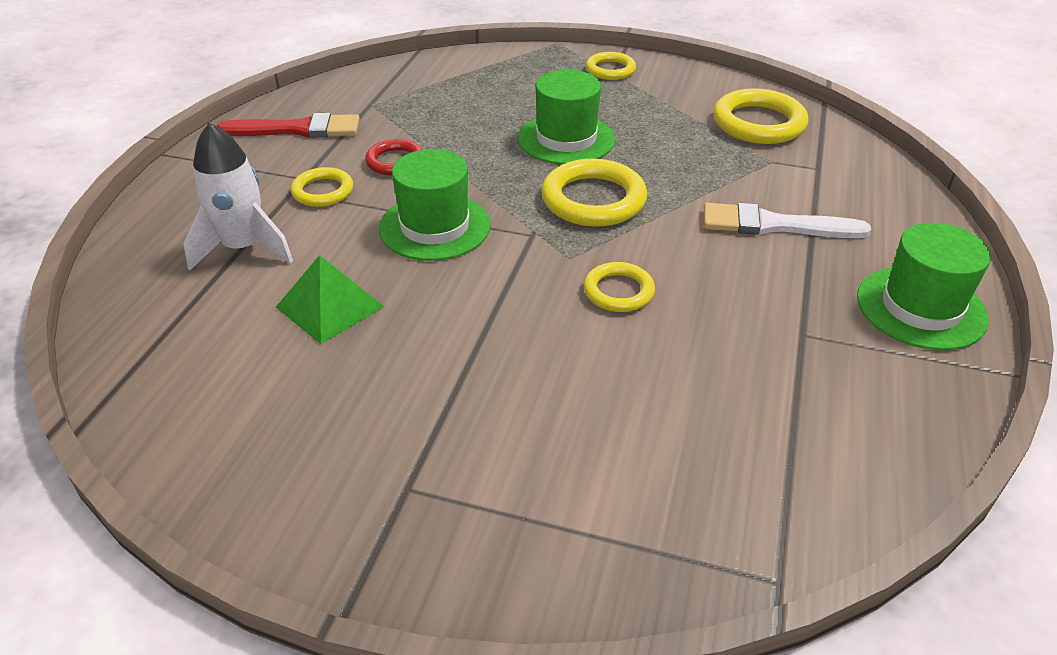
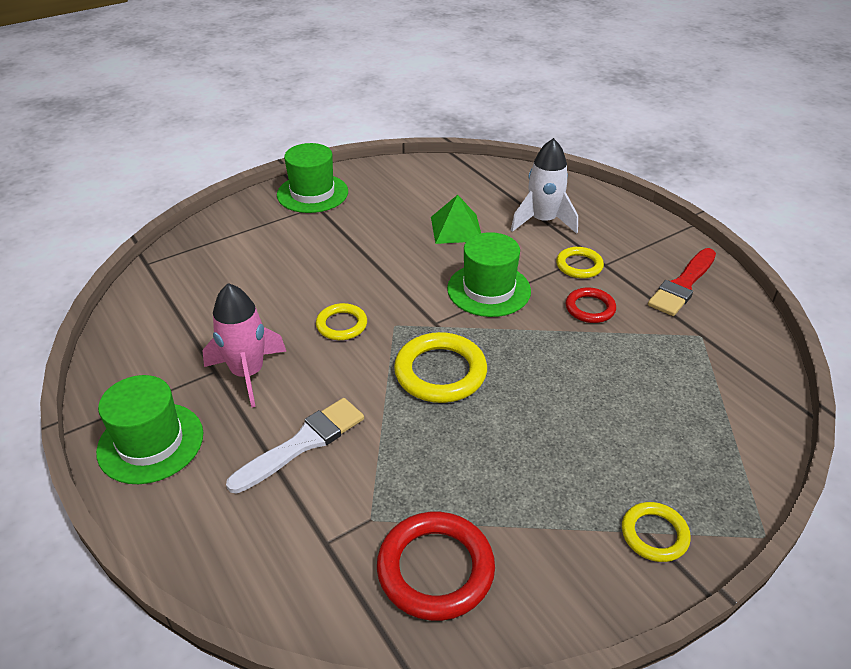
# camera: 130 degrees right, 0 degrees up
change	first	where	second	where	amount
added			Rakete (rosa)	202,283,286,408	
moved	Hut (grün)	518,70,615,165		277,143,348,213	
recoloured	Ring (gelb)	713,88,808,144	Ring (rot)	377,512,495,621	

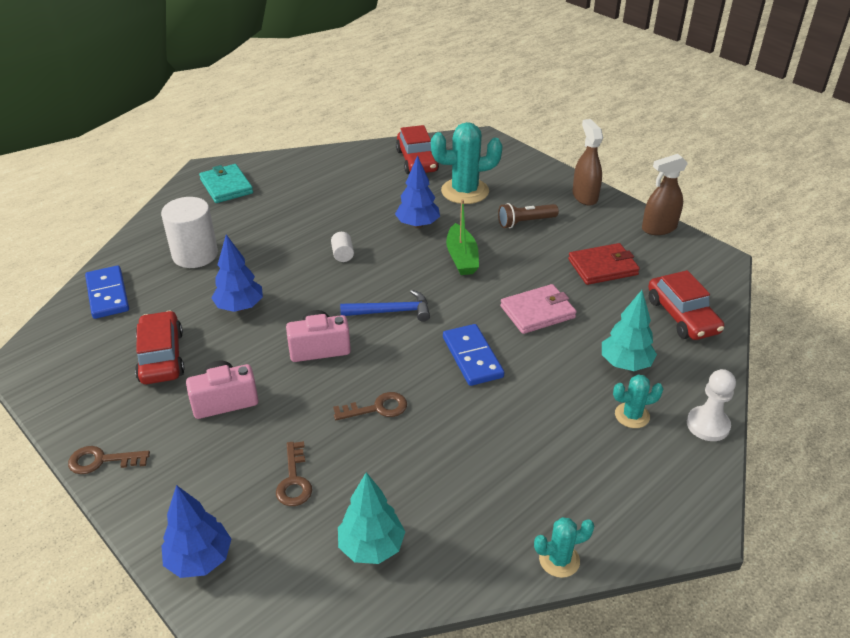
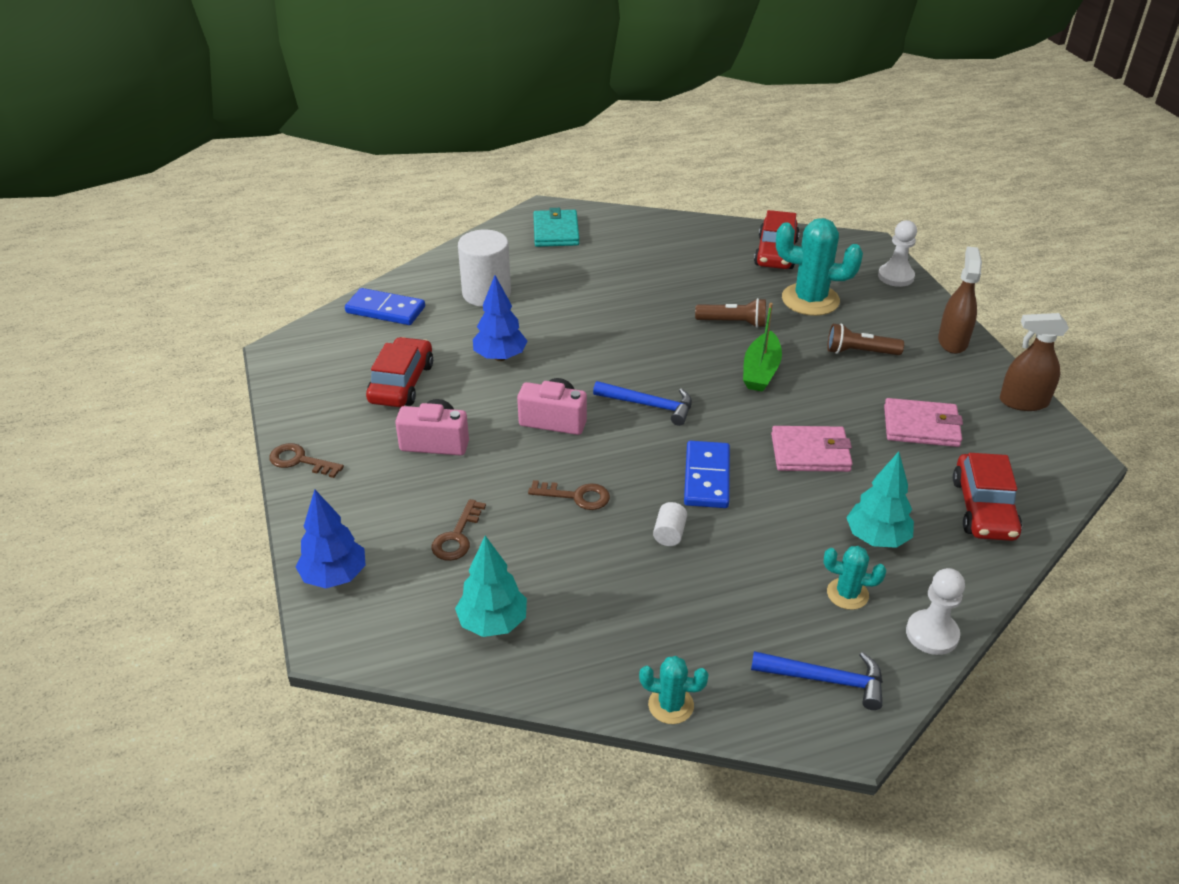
# camera: 25 degrees right, 0 degrees up
change	first	where	second	where	amount
turned	Dominostein (blau)	85,265,129,319		345,288,425,325	75 degrees counterclockwise
moved	Vollzylinder (weiß)	331,232,354,262		653,502,687,546	
replaced	Baum (blau)	395,155,440,228	Taschenlampe (braun)	695,298,766,328	
added			Hammer (blau)	751,651,883,710	
added			Bauer (weiß)	878,220,917,287	
recoloured	Geldbörse (rot)	568,243,640,285	Geldbörse (rosa)	884,398,963,447	

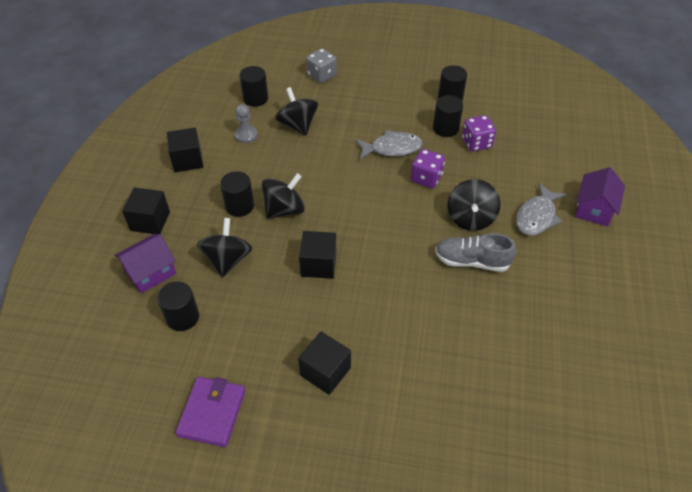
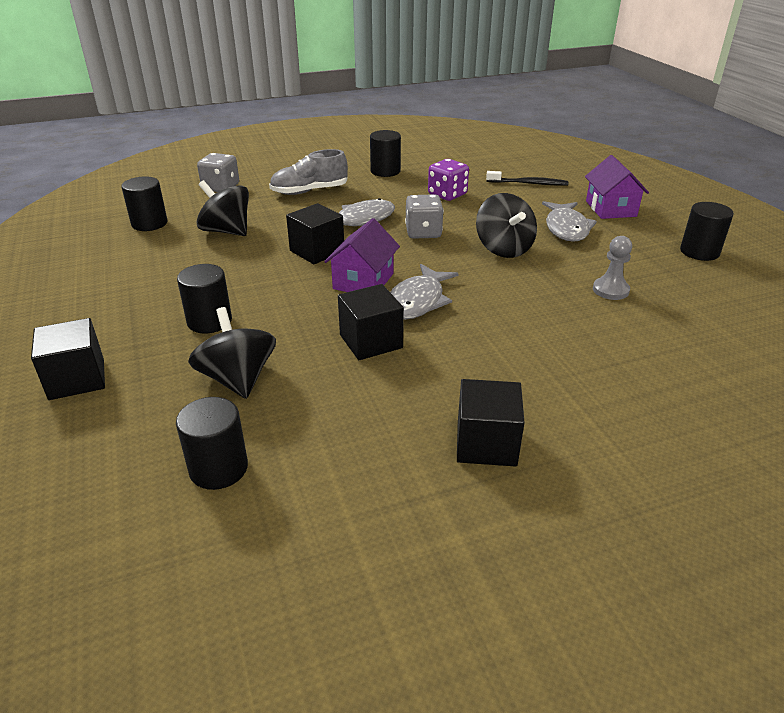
# camera: 30 degrees left, 15 degrees down
change	first	where	second	where	amount
moved	Schuh (grau)	435,233,516,272		269,149,348,195	
moved	Kubus (schwarz)	166,128,203,172		286,203,344,264	
moved	Haus (lila)	114,234,176,294		324,218,400,292	
added			Fisch (grau)	390,264,459,320	
recoloured	Spielwürfel (lila)	411,149,445,188	Spielwürfel (grau)	405,194,444,239	
added			Zahnbürste (schwarz)	486,171,568,185	
moved	Bauer (grau)	235,104,258,143		593,236,632,300	
moved	Vollzylinder (schwarz)	433,95,463,137		680,202,734,261	
removed	Geldbörse (lila)	176,377,246,447			
removed	Kreisel (schwarz)	262,173,305,219			

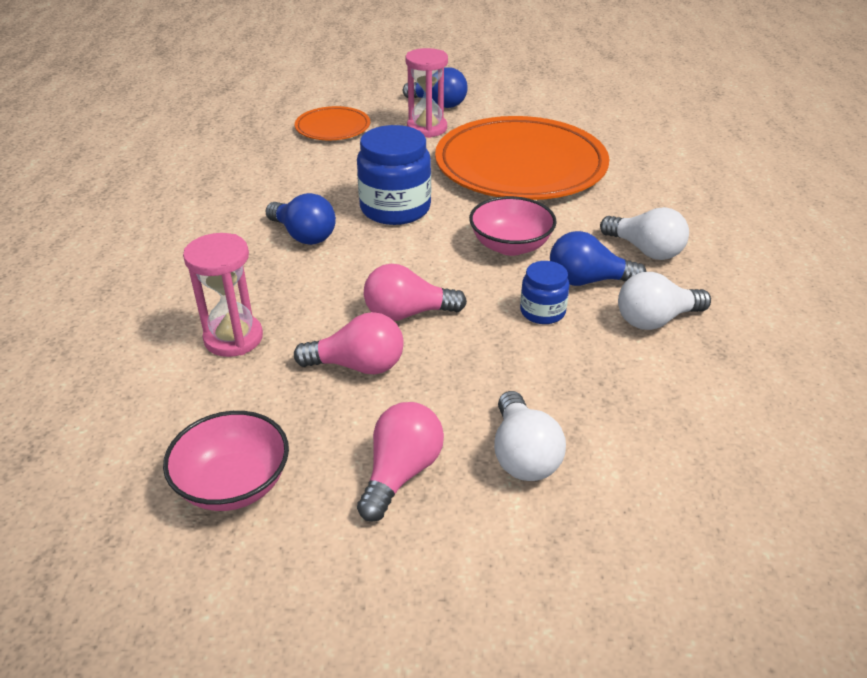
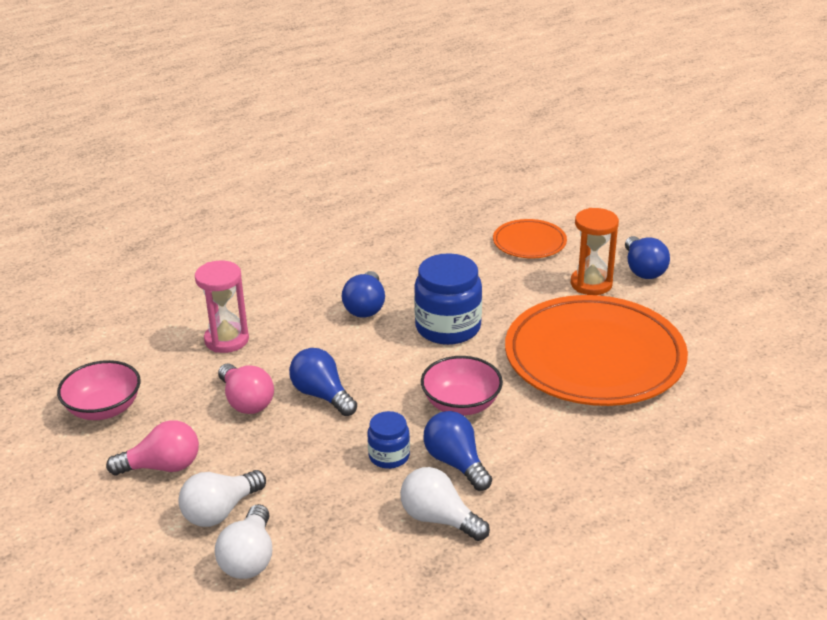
# camera: 55 degrees right, 5 degrees down
change	first	where	second	where	amount
moved	Glühbirne (weiß)	600,207,689,260		215,504,272,579	
recoloured	Glühbirne (rosa)	364,264,467,321	Glühbirne (blau)	289,348,357,416	
recoloured	Sanduhr (rosa)	405,48,448,138	Sanduhr (orange)	571,208,619,295	

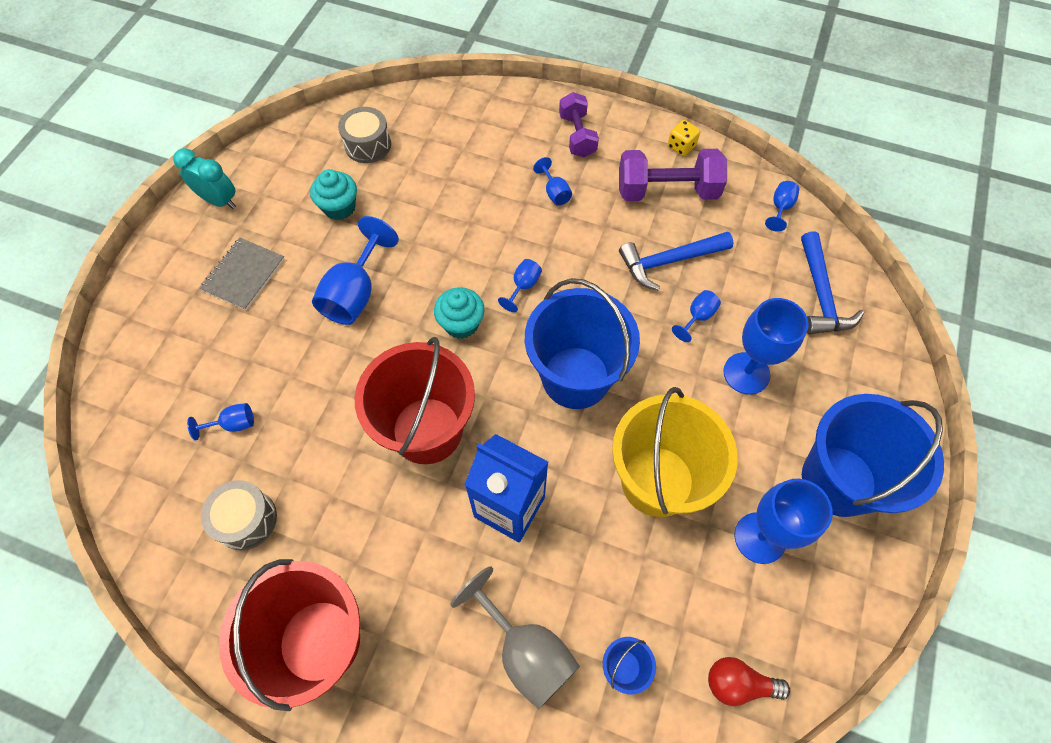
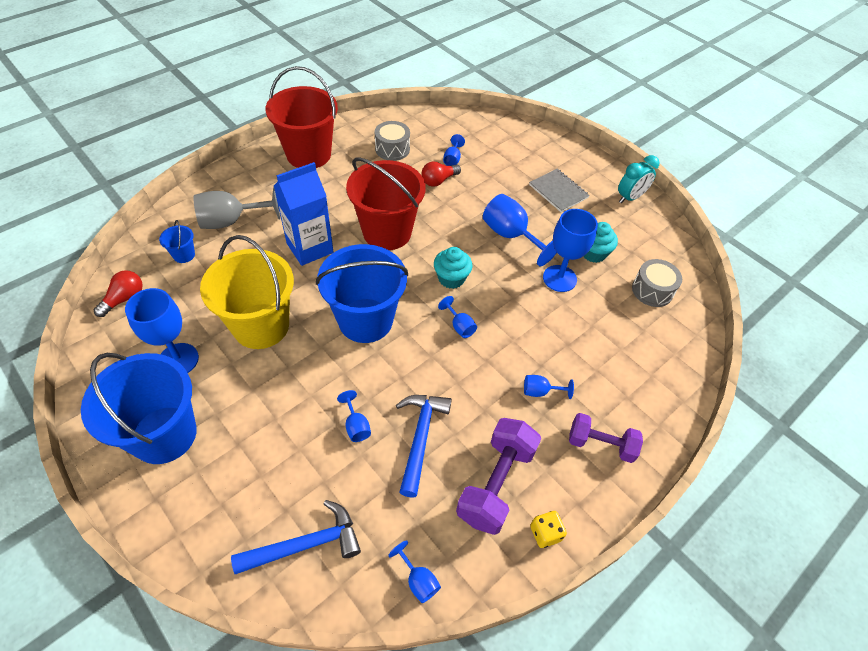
# camera: 115 degrees right, 10 degrees down
change	first	where	second	where	amount
turned	Hammer (blau)	801,231,864,334		231,500,361,574	135 degrees clockwise
added			Glühbirne (rot)	421,162,461,187	
moved	Kelch (blau)	723,298,809,395		543,209,598,292	

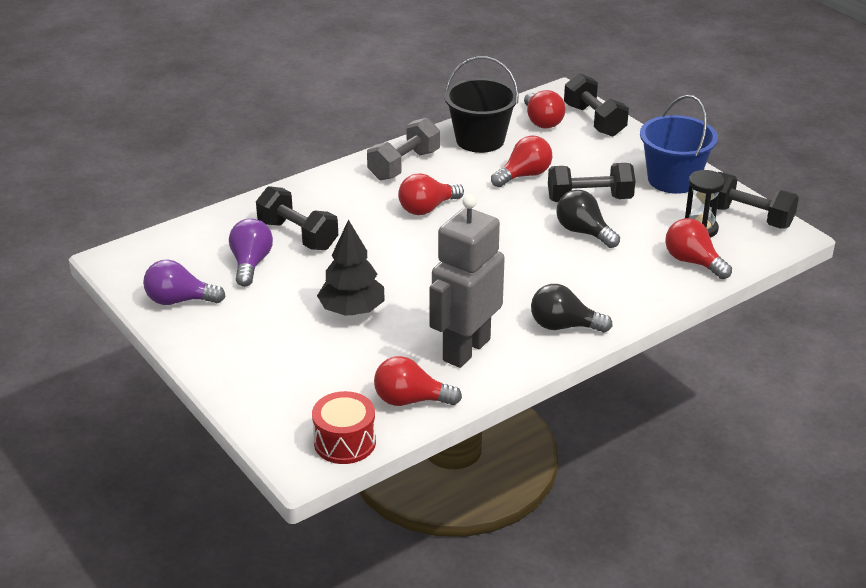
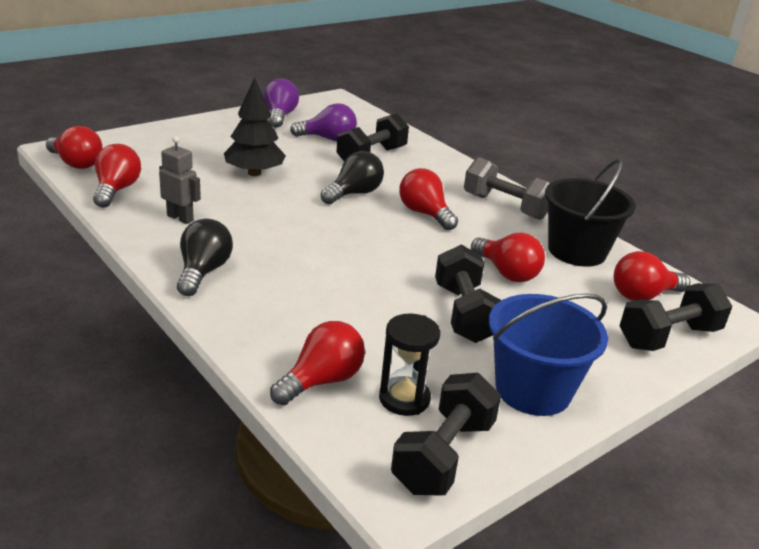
# camera: 85 degrees right, 5 degrees down
change	first	where	second	where	amount
replaced	Trommel (rot)	312,391,376,464	Glühbirne (rot)	46,126,103,169	
resized	Roboter (grau)	429,194,505,368		159,136,201,224	x0.49
moved	Glühbirne (schwarz)	556,190,620,248		321,151,384,204	

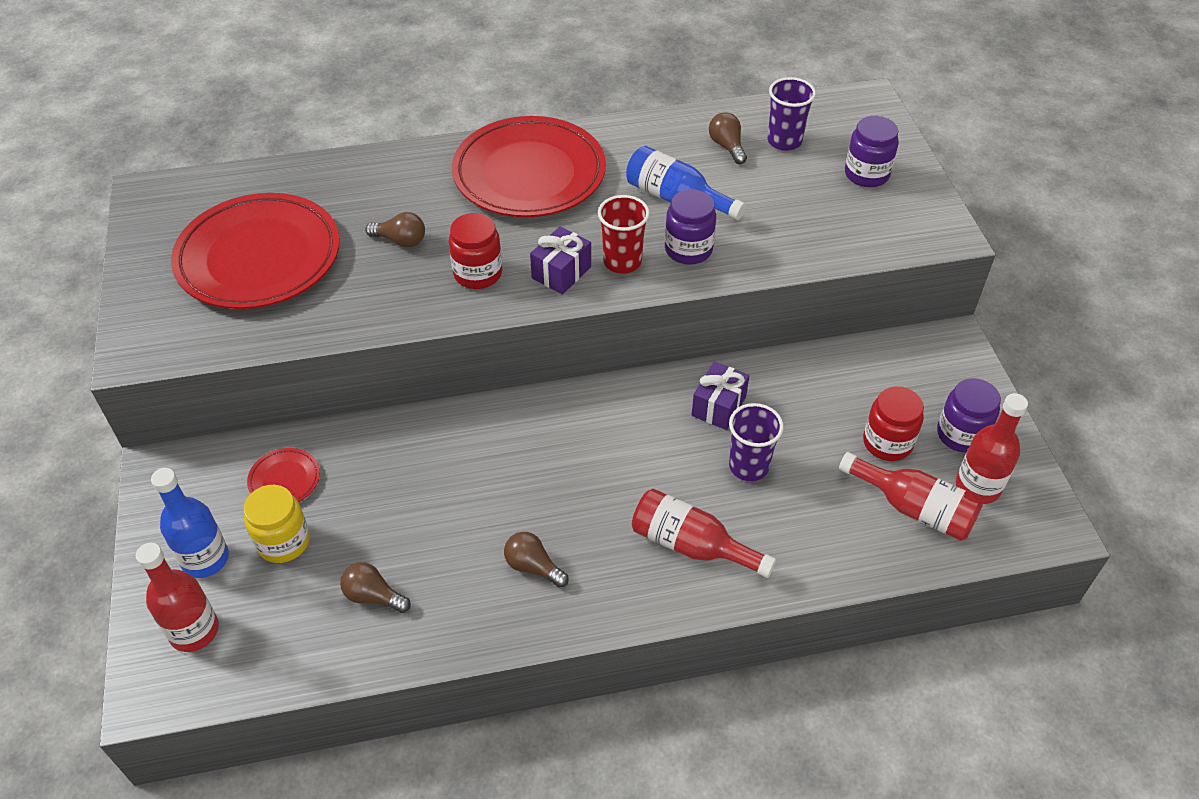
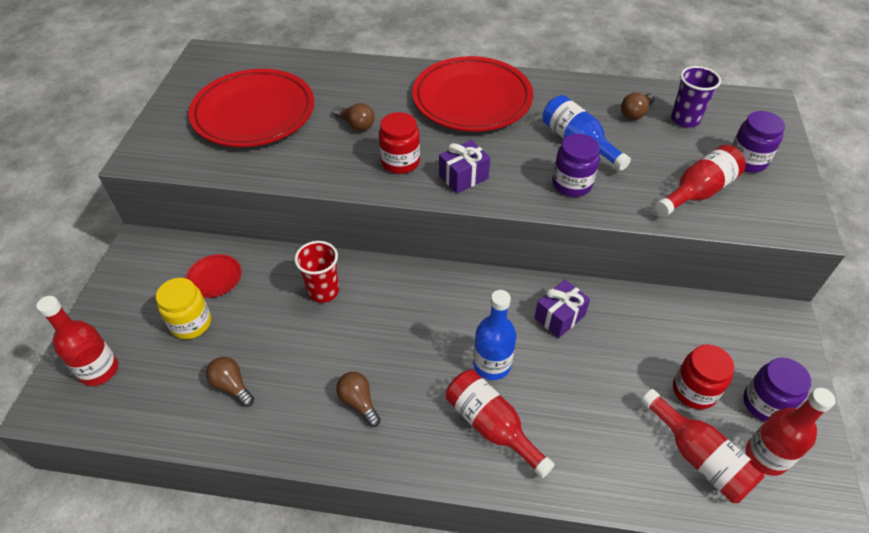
# camera: 20 degrees right, 0 degrees up
change	first	where	second	where	amount
moved	Becher (rot)	598,195,650,274		295,241,339,303	
moved	Flasche (blau)	151,468,229,578		473,290,516,380	
turned	Glühbirne (braun)	709,112,747,164		621,93,655,120	135 degrees counterclockwise
added			Flasche (rot)	655,145,746,216	
removed	Becher (lila)	729,403,784,481			

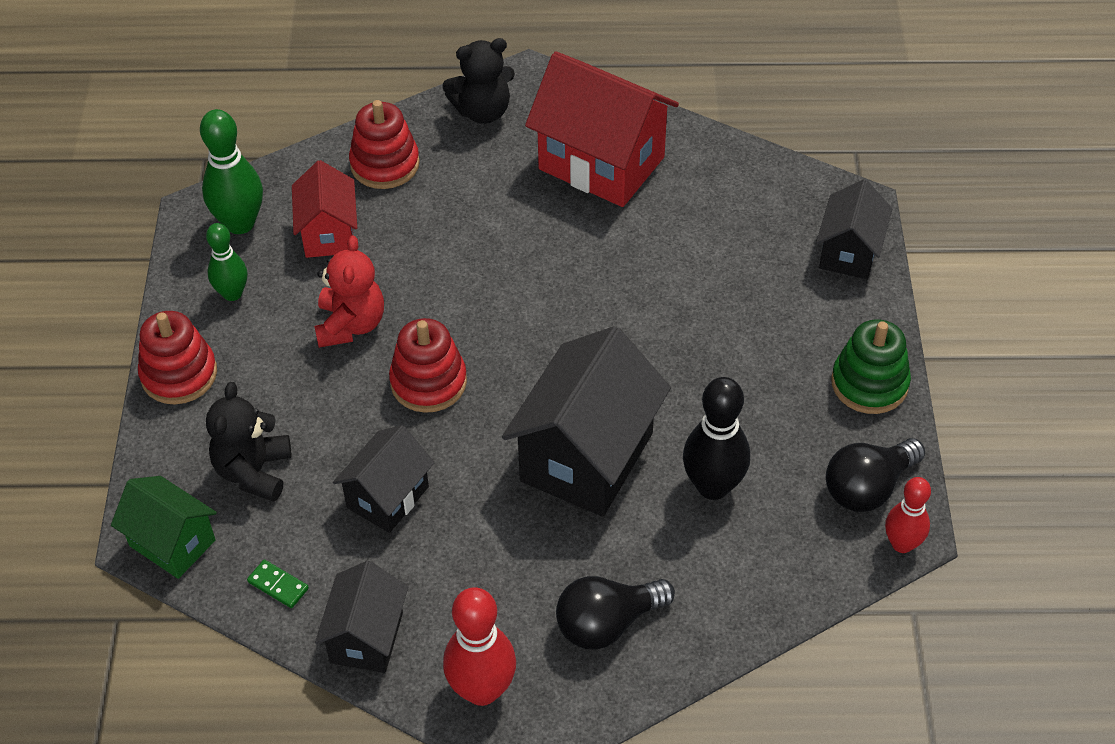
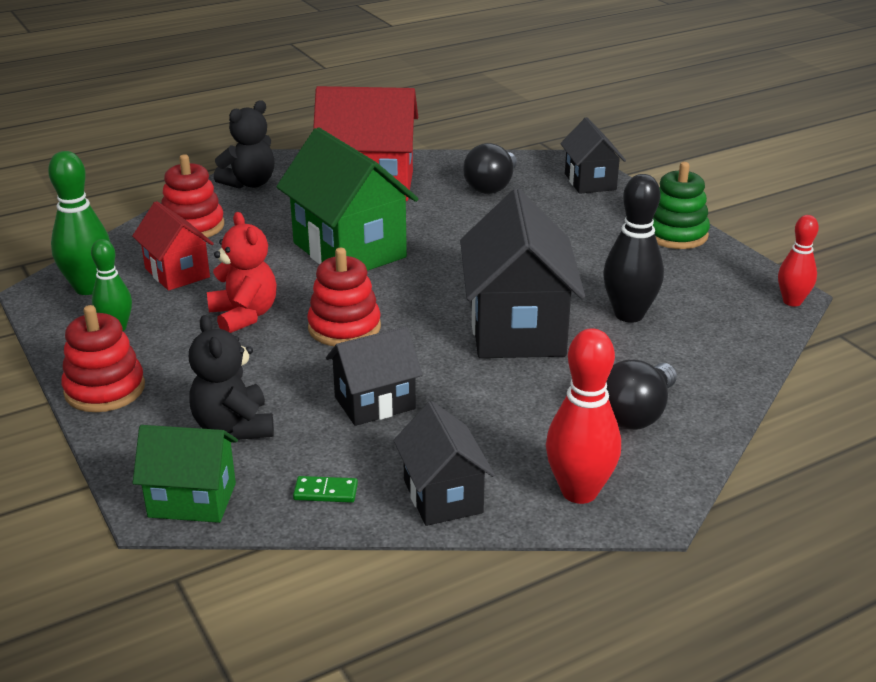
# camera: 30 degrees left, 20 degrees down
change	first	where	second	where	amount
added			Haus (grün)	276,127,419,271	
turned	Haus (schwarz)	333,425,435,533		326,326,423,426	60 degrees clockwise
moved	Glühbirne (schwarz)	826,438,925,512		463,143,517,194	

